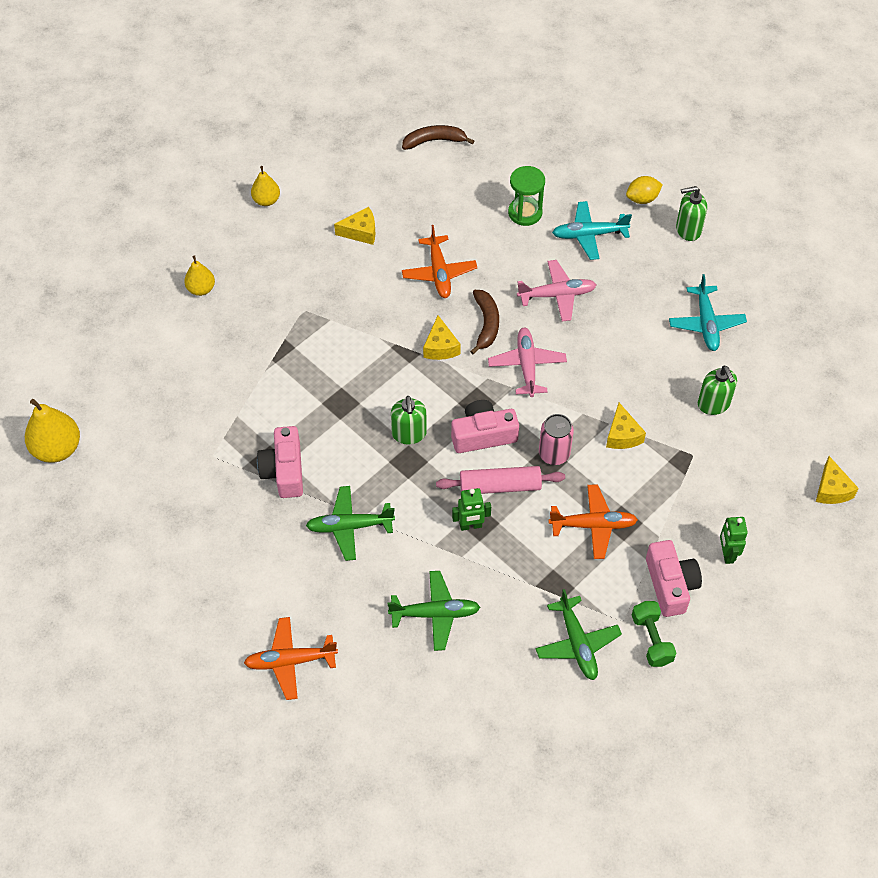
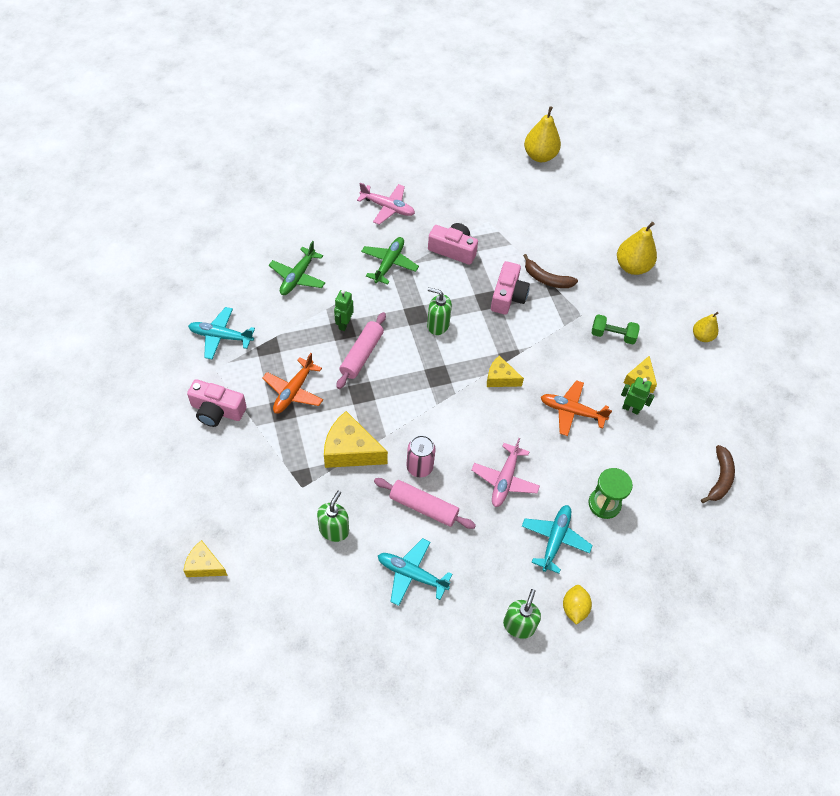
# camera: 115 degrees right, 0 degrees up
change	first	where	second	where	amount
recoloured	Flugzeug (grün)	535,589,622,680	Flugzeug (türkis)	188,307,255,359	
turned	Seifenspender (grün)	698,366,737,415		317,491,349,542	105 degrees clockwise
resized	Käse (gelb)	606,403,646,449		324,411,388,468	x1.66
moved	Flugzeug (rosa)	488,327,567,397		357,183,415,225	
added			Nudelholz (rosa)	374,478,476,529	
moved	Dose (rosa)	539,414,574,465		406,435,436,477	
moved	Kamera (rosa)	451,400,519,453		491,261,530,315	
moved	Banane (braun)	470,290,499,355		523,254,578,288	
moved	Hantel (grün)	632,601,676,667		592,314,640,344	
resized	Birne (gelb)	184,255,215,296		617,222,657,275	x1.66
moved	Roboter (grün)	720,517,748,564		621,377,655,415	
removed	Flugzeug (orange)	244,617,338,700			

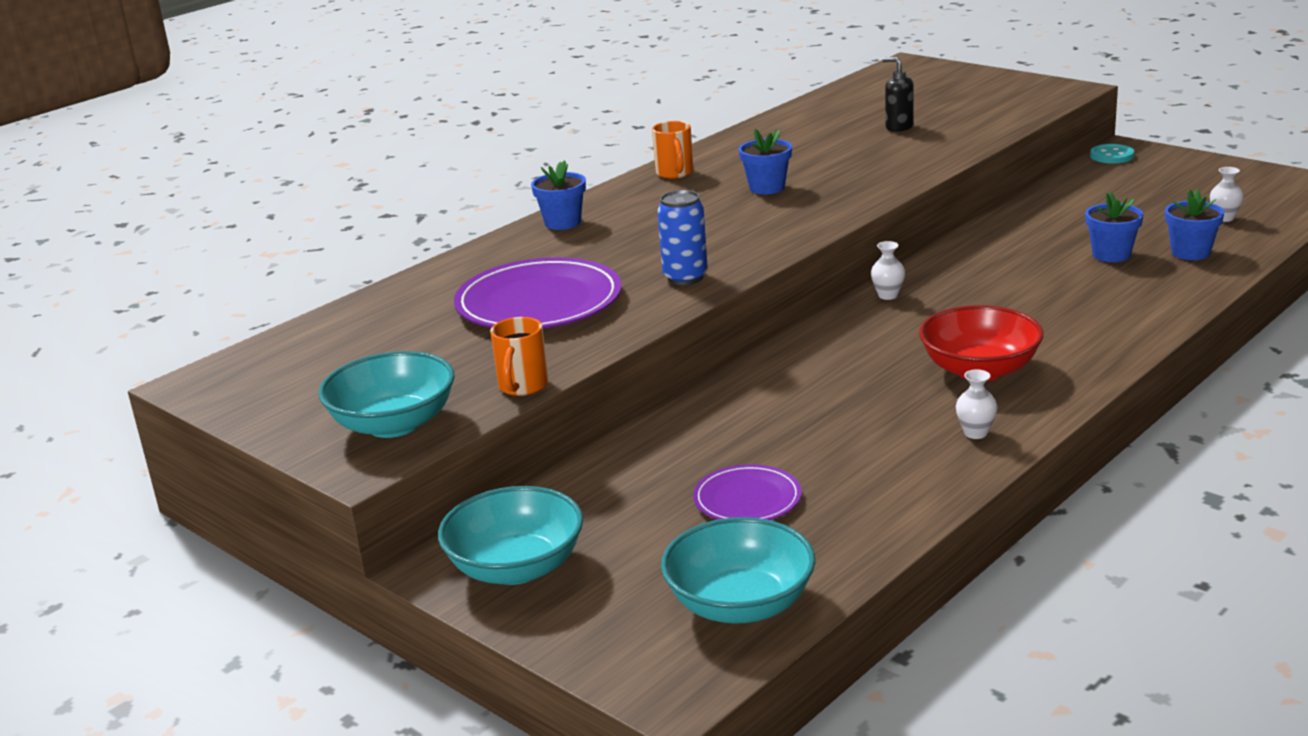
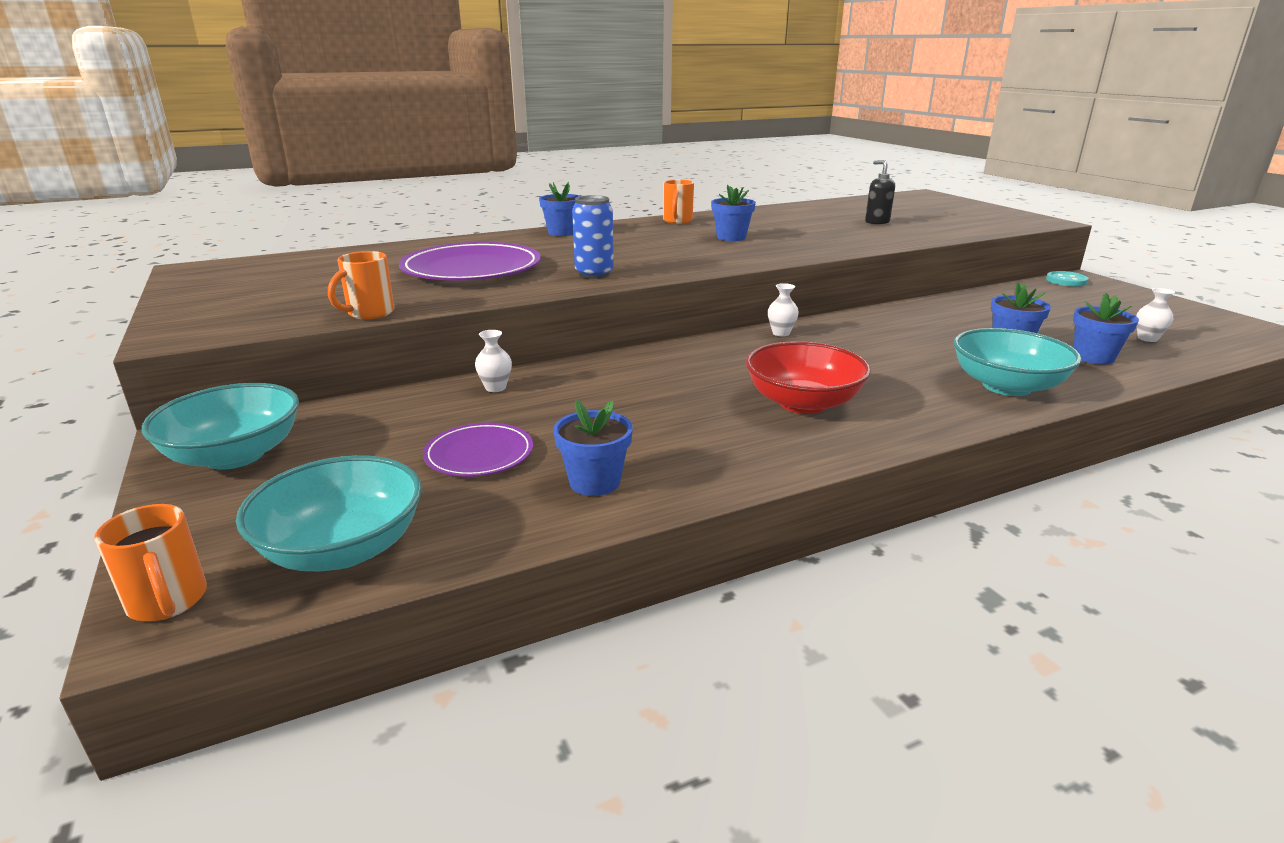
# camera: 20 degrees right, 0 degrees up
change	first	where	second	where	amount
added			Tasse (orange)	94,504,207,622	
moved	Vase (weiß)	956,369,998,439		475,330,512,392	
added			Blumentopf (blau)	553,400,633,496	
moved	Schüssel (türkis)	318,351,455,438		954,328,1082,396	

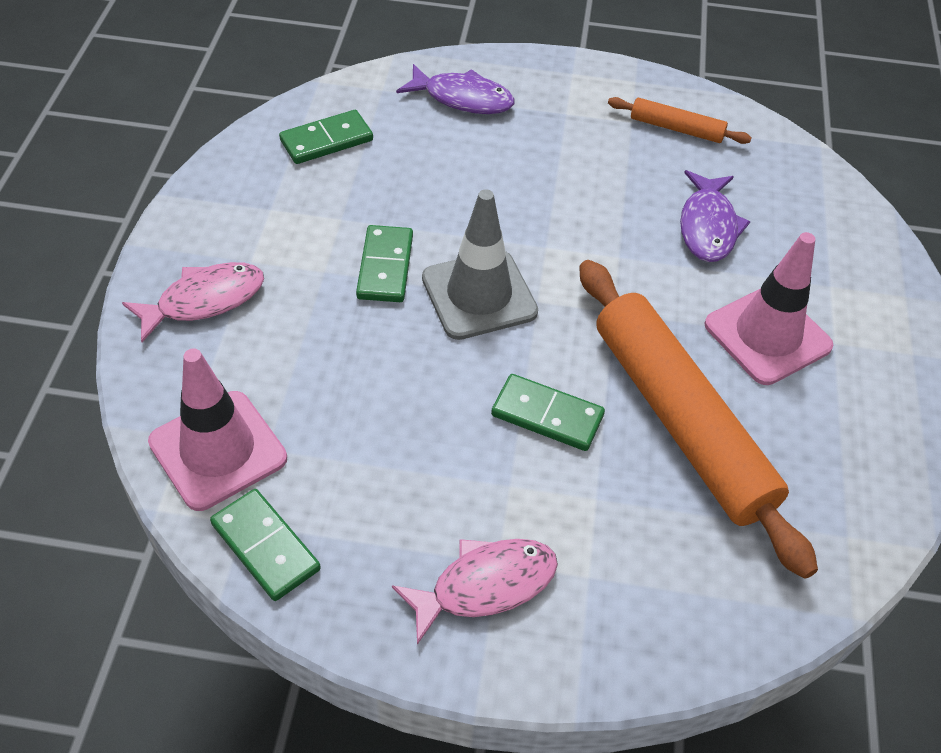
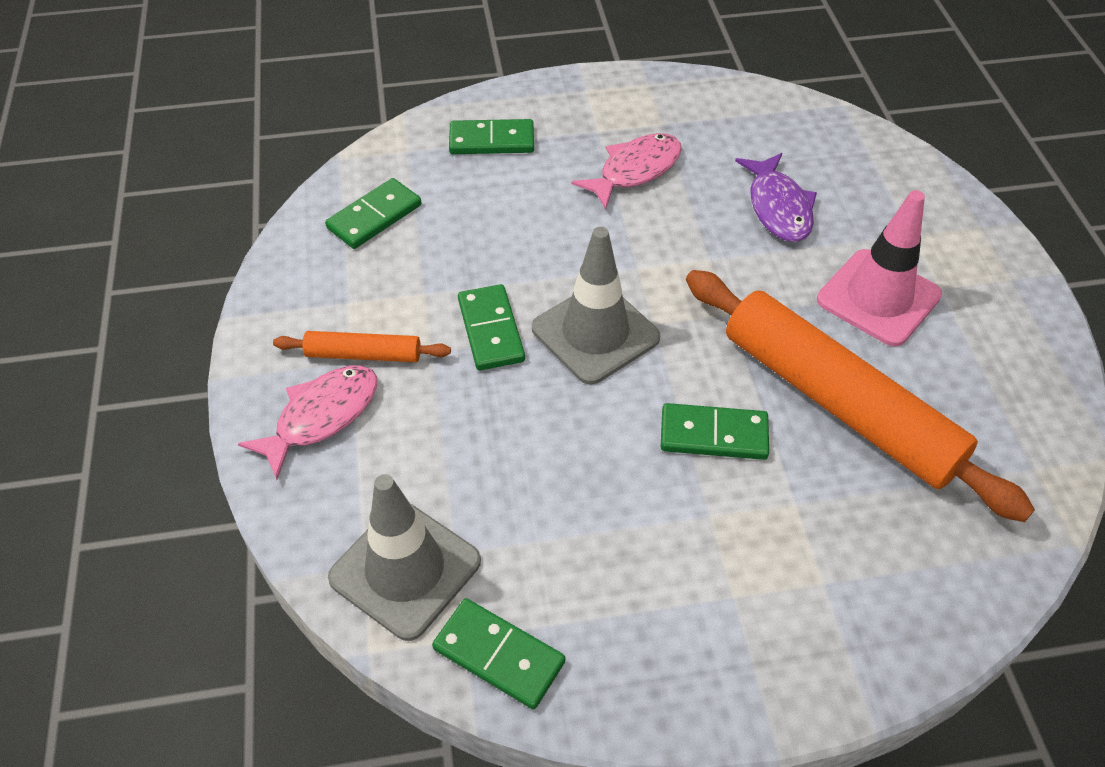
# camera: 15 degrees left, 0 degrees up
change	first	where	second	where	amount
moved	Nudelholz (orange)	608,97,752,144		273,331,451,362	
recoloured	Leitkegel (rosa)	148,349,287,511	Leitkegel (grau)	328,474,481,641	
replaced	Fisch (lila)	396,64,515,114	Dominostein (grün)	449,119,534,154	
moved	Fisch (rosa)	392,539,558,645		572,133,682,209	

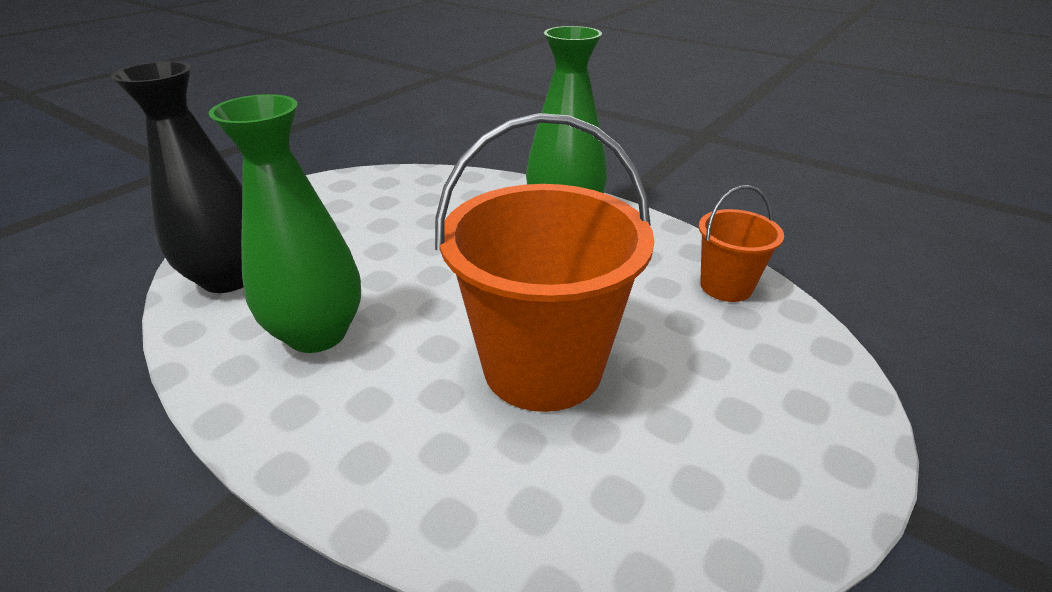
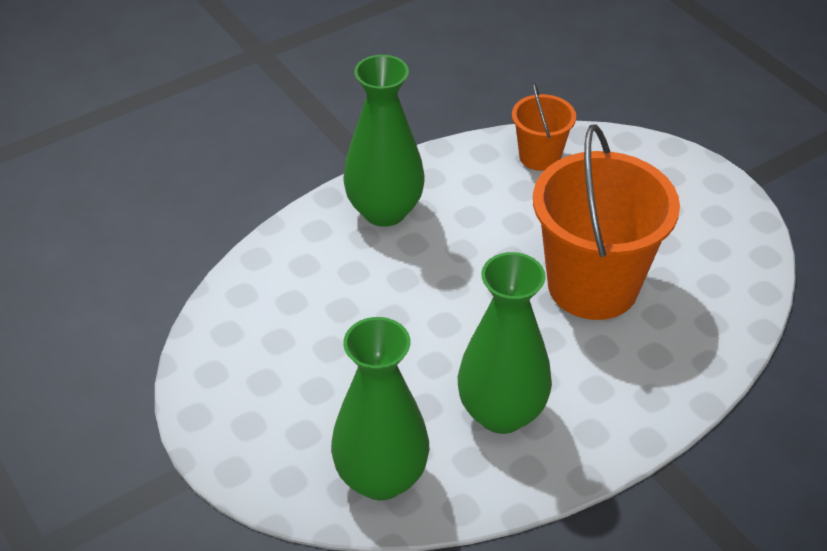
# camera: 70 degrees left, 10 degrees up
change	first	where	second	where	amount
recoloured	Vase (schwarz)	111,61,244,293	Vase (grün)	331,317,429,500	

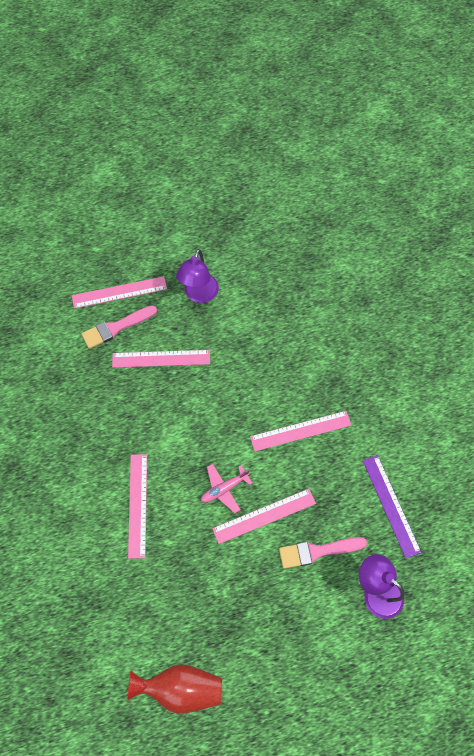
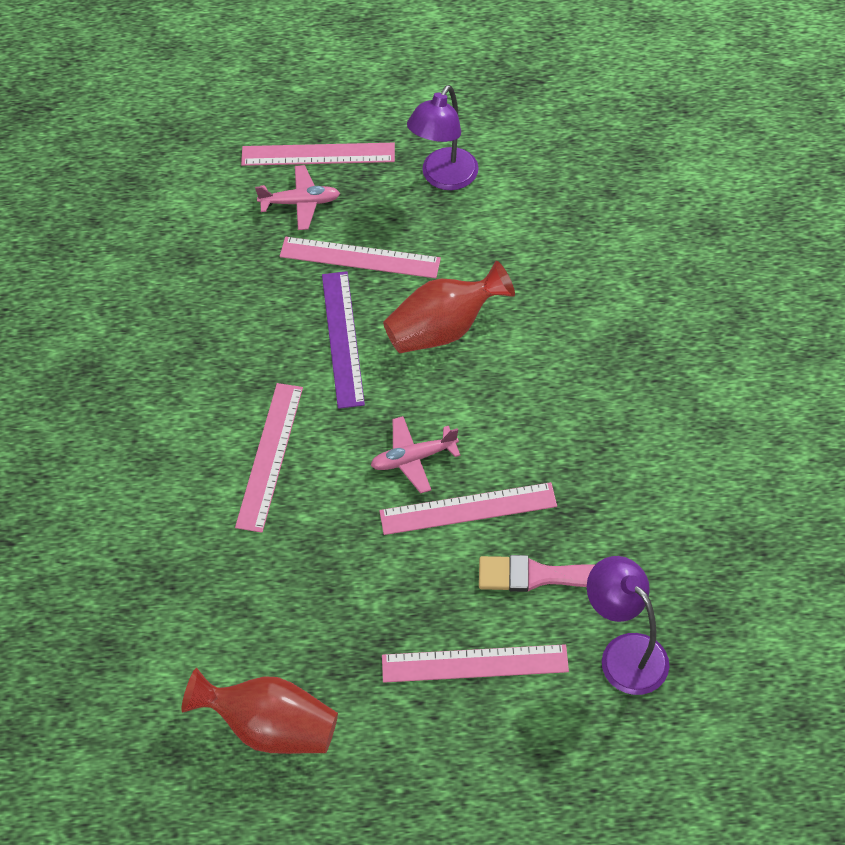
# camera: 15 degrees right, 10 degrees down
change	first	where	second	where	amount
replaced	Pinsel (rosa)	81,305,157,349	Flugzeug (rosa)	255,165,340,230	
moved	Lineal (lila)	363,455,421,558		322,271,365,409	
moved	Lineal (rosa)	250,411,351,451		382,644,569,683	
added			Vase (rot)	383,261,515,353	

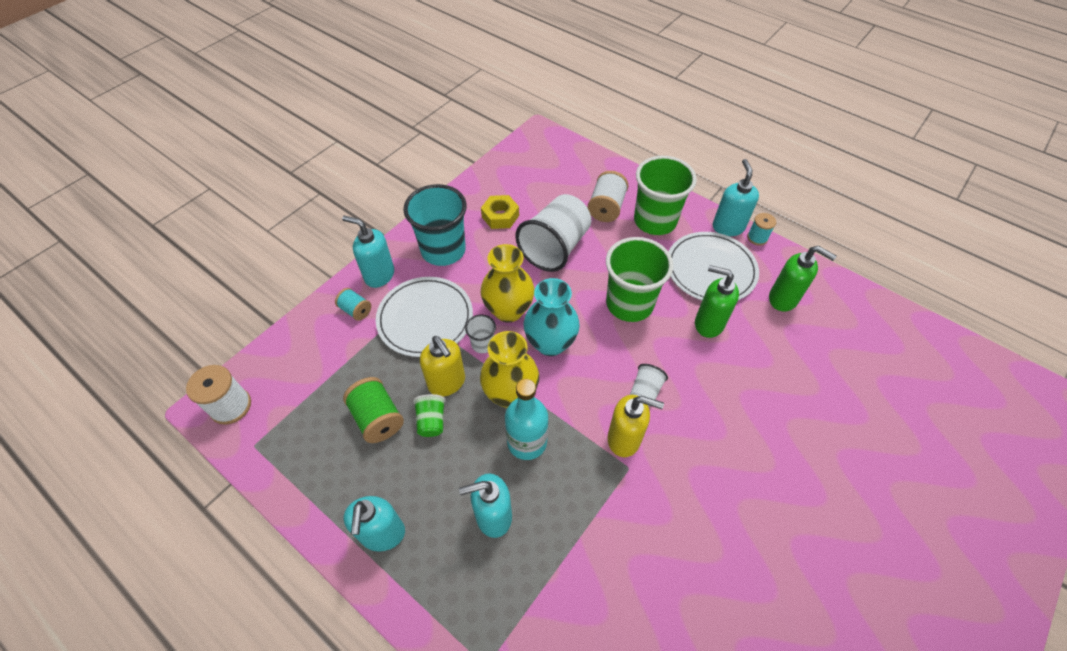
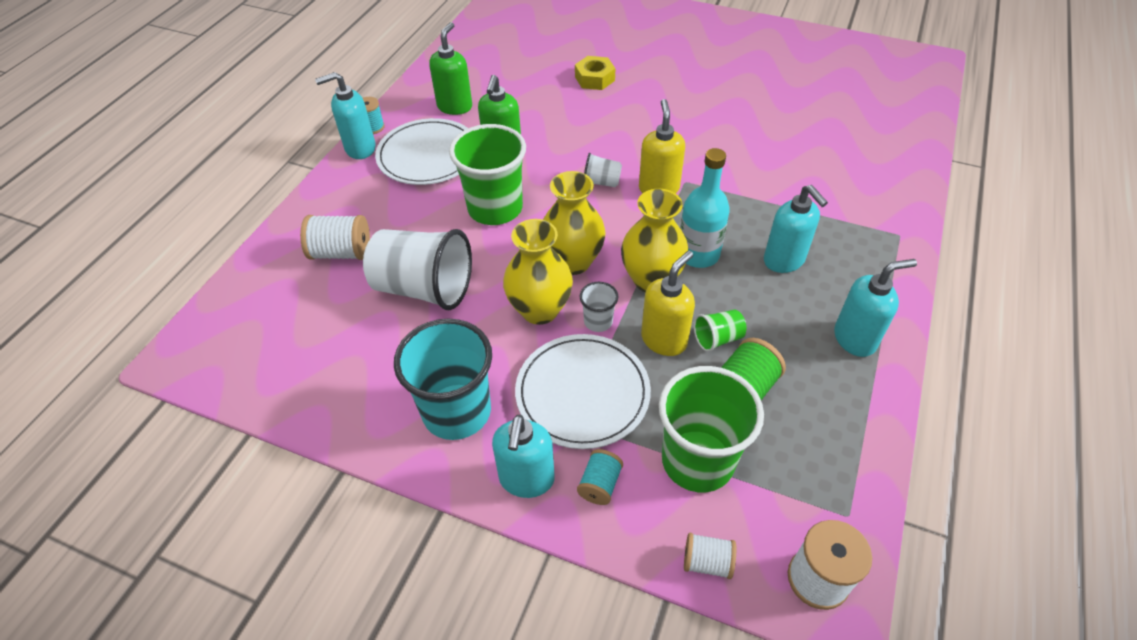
# camera: 105 degrees left, 5 degrees down
change	first	where	second	where	amount
recoloured	Vase (türkis)	523,278,580,356	Vase (gelb)	543,171,606,275	
moved	Sechskantmutter (gelb)	481,195,519,229		575,56,615,90	
moved	Becher (grün)	634,156,697,235		659,366,764,492	
added			Garnrolle (weiß)	684,533,736,579	

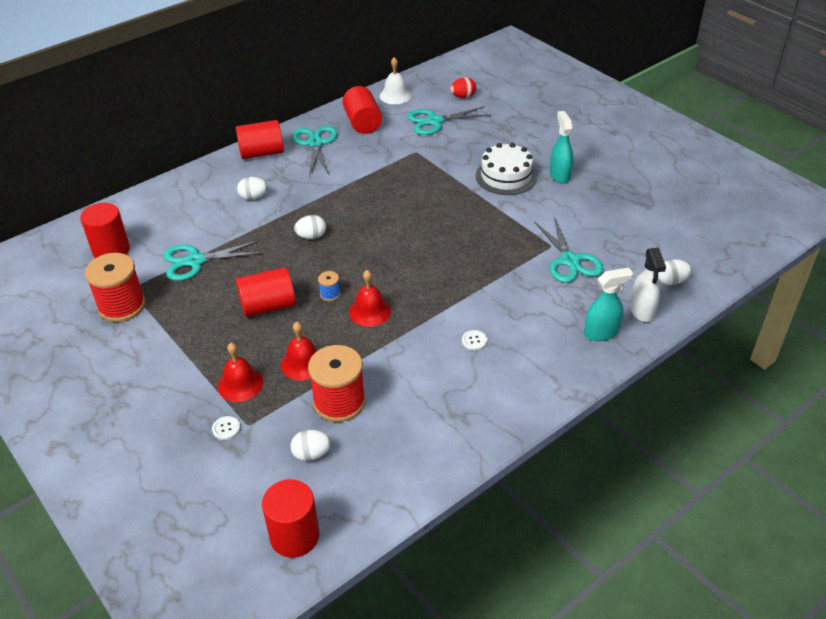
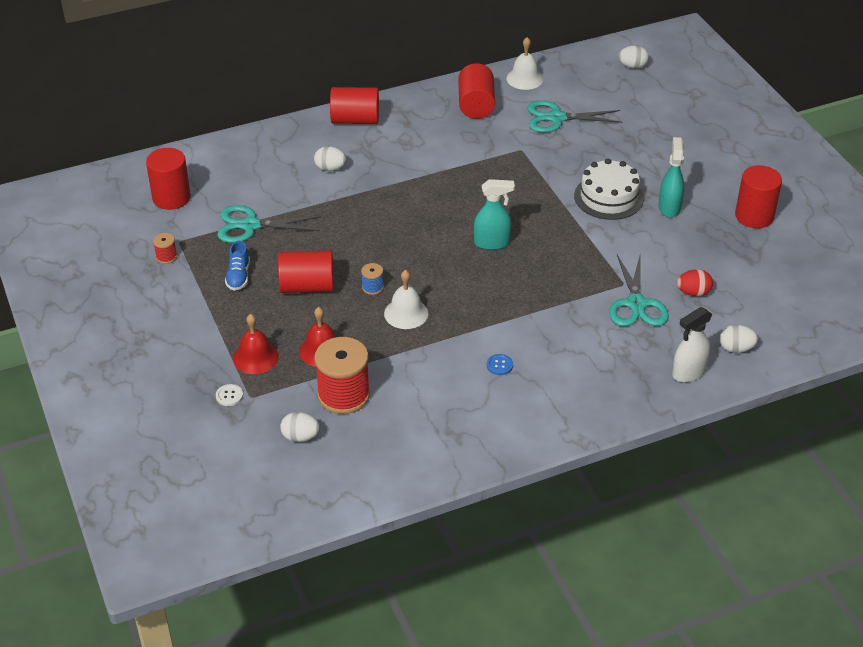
# camera: 15 degrees right, 0 degrees up
change	first	where	second	where	amount
resized	Garnrolle (rot)	85,253,146,322		153,233,177,264	x0.44
added			Schuh (blau)	225,241,250,291	
recoloured	Glocke (rot)	349,270,391,327	Glocke (weiß)	384,270,428,329	
moved	Sprühflasche (türkis)	584,268,633,341		474,179,515,250	
recoloured	Knopf (weiß)	462,330,487,350	Knopf (blau)	487,354,513,375	
moved	Ei (weiß)	294,215,326,239		618,45,649,69	
turned	Sprühflasche (weiß)	630,248,666,322		672,307,712,382	45 degrees clockwise
moved	Ei (rot)	450,77,476,98		677,269,713,296	
moved	Vollzylinder (rot)	262,479,319,558		735,165,782,228	
removed	Schere (türkis)	292,126,338,176			

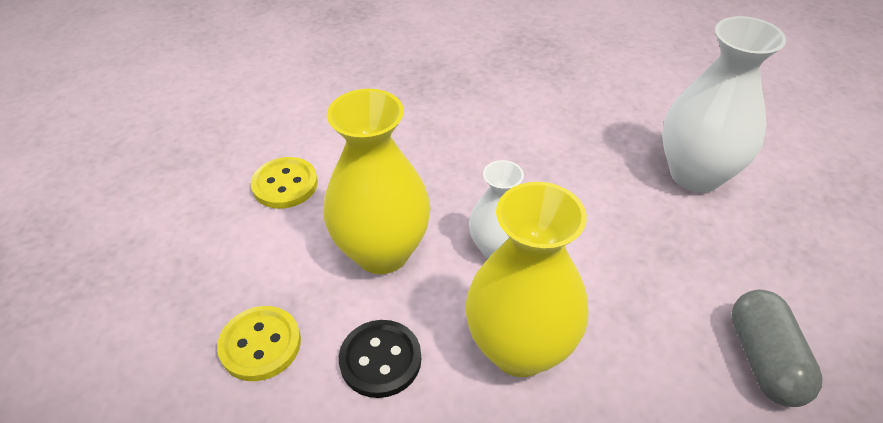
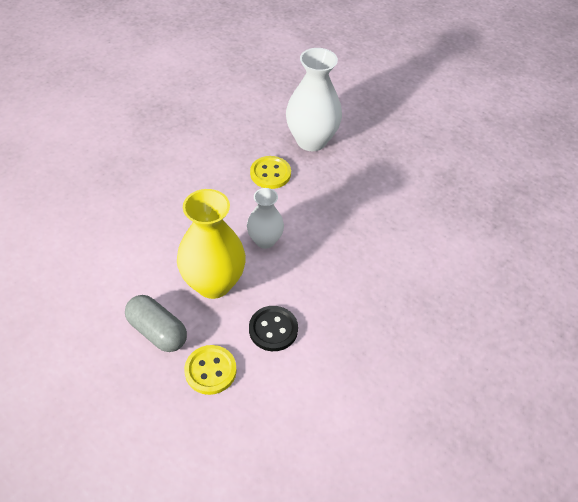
# camera: 50 degrees left, 5 degrees up
change	first	where	second	where	amount
moved	Kapsel (grau)	731,290,823,407		125,295,187,352	
moved	Knopf (gelb)	251,157,318,209		250,156,291,189	
removed	Vase (gelb)	465,182,588,377			

